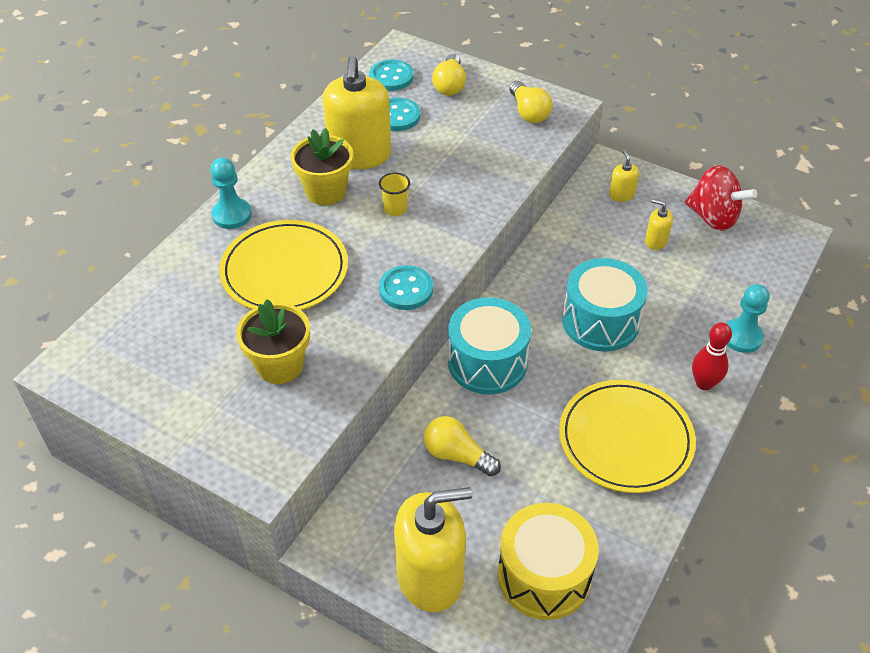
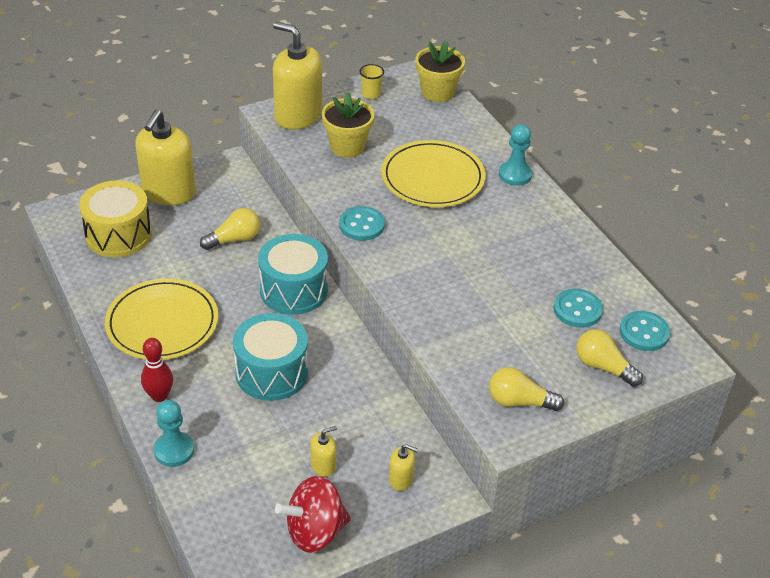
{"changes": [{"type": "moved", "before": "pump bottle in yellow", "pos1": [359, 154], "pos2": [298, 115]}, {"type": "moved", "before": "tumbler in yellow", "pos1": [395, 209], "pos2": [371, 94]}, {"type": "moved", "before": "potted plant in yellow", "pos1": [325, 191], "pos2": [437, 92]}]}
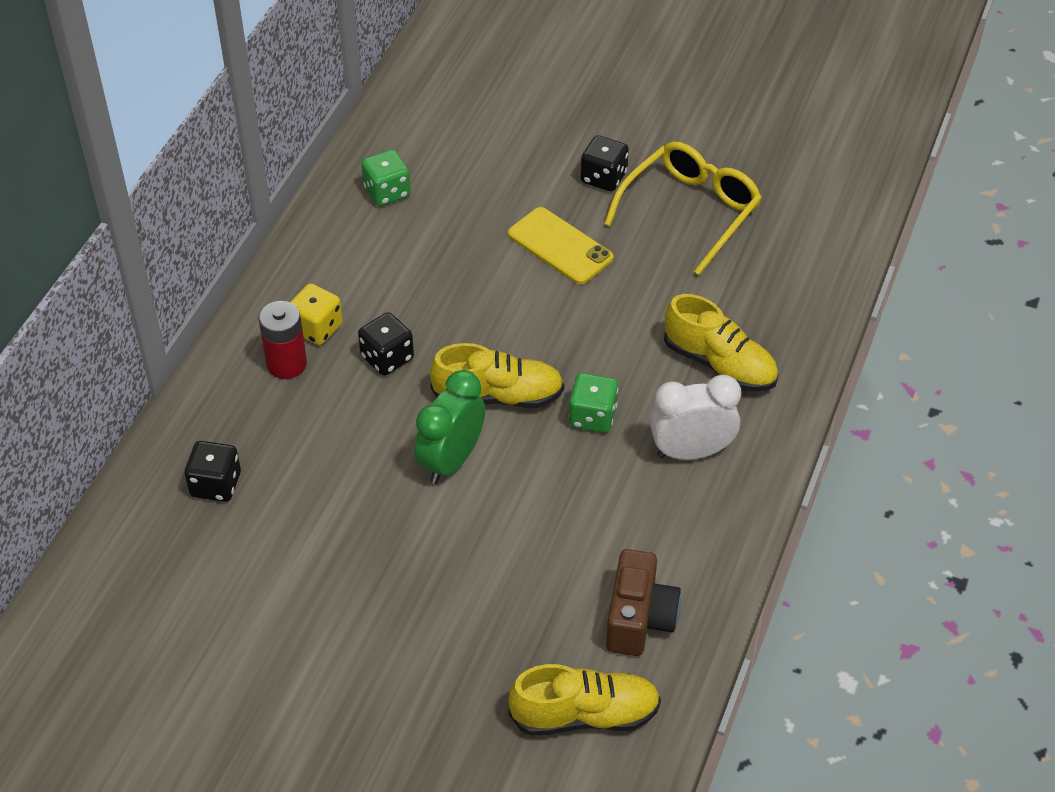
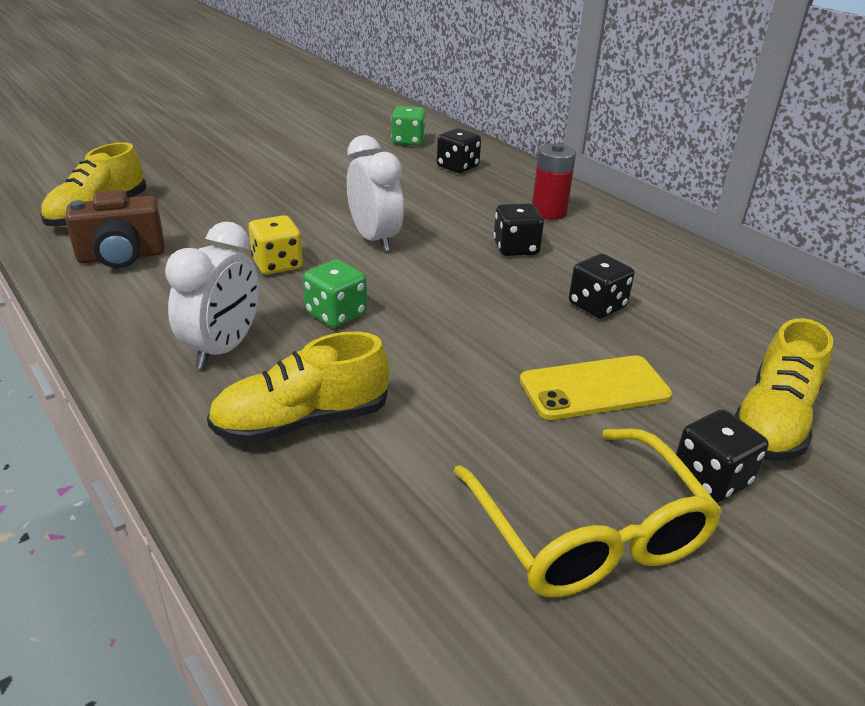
{"changes": [{"type": "turned", "before": "compact camera in brown", "pos1": [639, 619], "pos2": [122, 257], "turn": -60}, {"type": "moved", "before": "die in yellow", "pos1": [316, 328], "pos2": [277, 264]}, {"type": "recoloured", "before": "alarm clock in green", "after": "alarm clock in snow-white", "pos1": [451, 460], "pos2": [375, 239]}, {"type": "moved", "before": "die in green", "pos1": [387, 192], "pos2": [408, 141]}, {"type": "added", "after": "die in ebony", "pos2": [597, 306]}, {"type": "moved", "before": "shoe in yellow", "pos1": [498, 396], "pos2": [773, 421]}]}
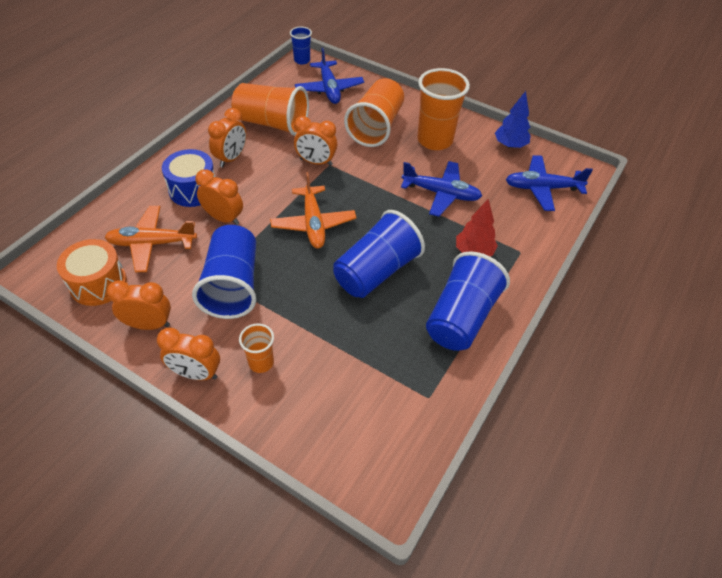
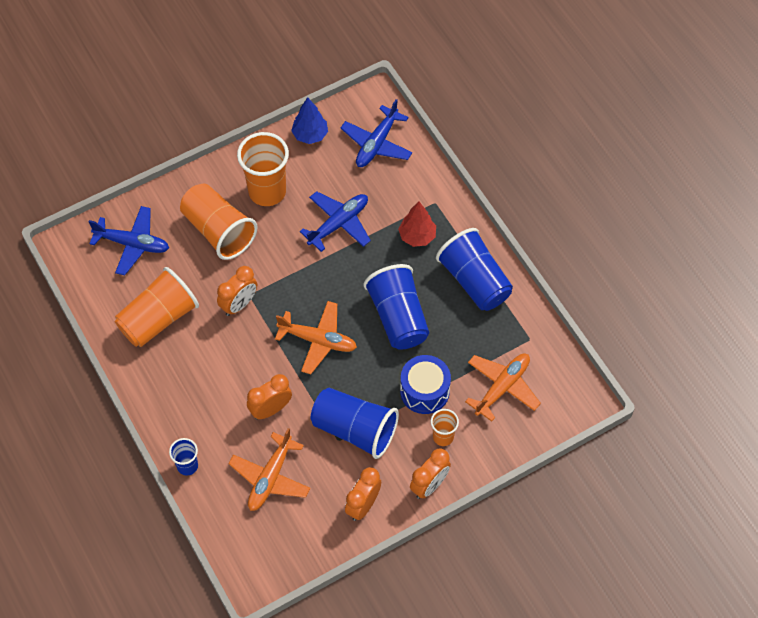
{"changes": [{"type": "moved", "before": "tumbler in cobalt", "pos1": [302, 60], "pos2": [187, 466]}, {"type": "moved", "before": "drum in cobalt", "pos1": [193, 189], "pos2": [424, 391]}, {"type": "added", "after": "toy plane in orange", "pos2": [502, 387]}, {"type": "removed", "before": "drum in orange", "pos1": [98, 283]}, {"type": "removed", "before": "alarm clock in orange", "pos1": [231, 158]}]}
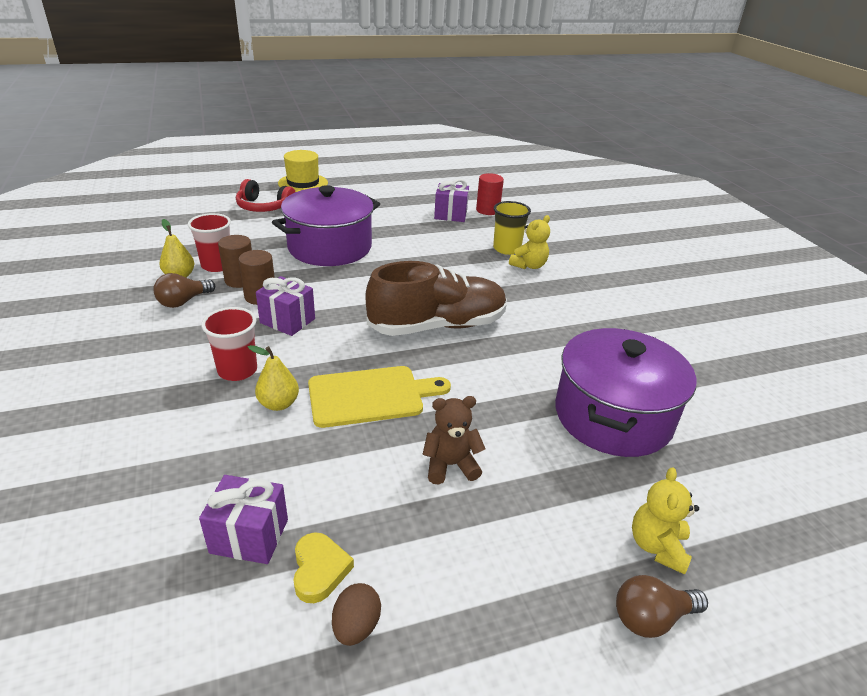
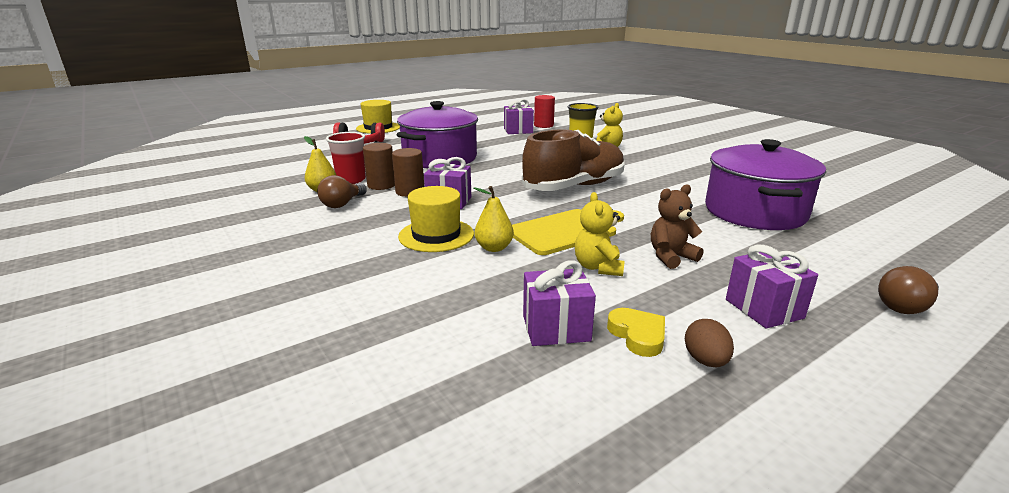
{"changes": [{"type": "replaced", "before": "tumbler in red", "after": "hat in yellow", "pos1": [237, 370], "pos2": [436, 235]}, {"type": "moved", "before": "teddy bear in yellow", "pos1": [657, 546], "pos2": [598, 267]}, {"type": "added", "after": "wrapped gift in purple", "pos2": [764, 309]}]}
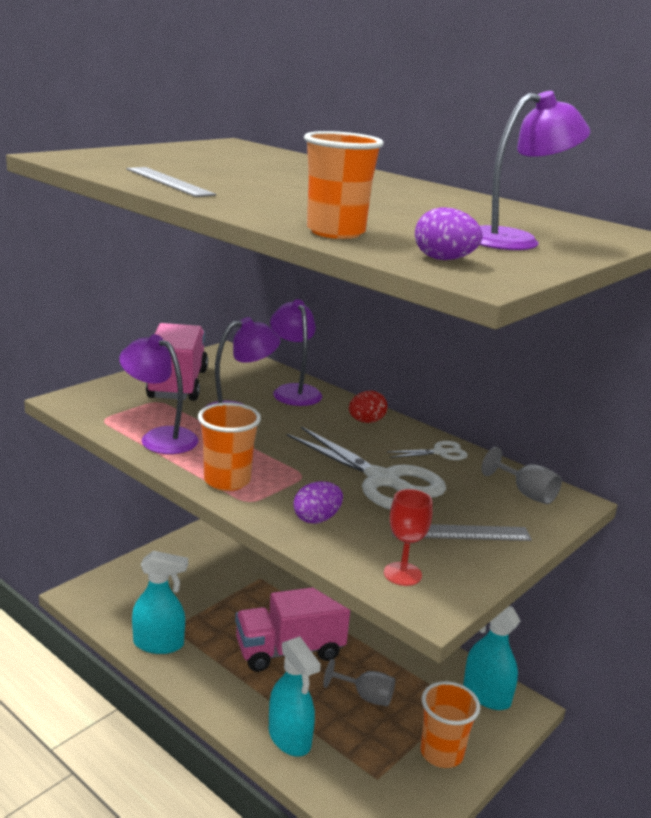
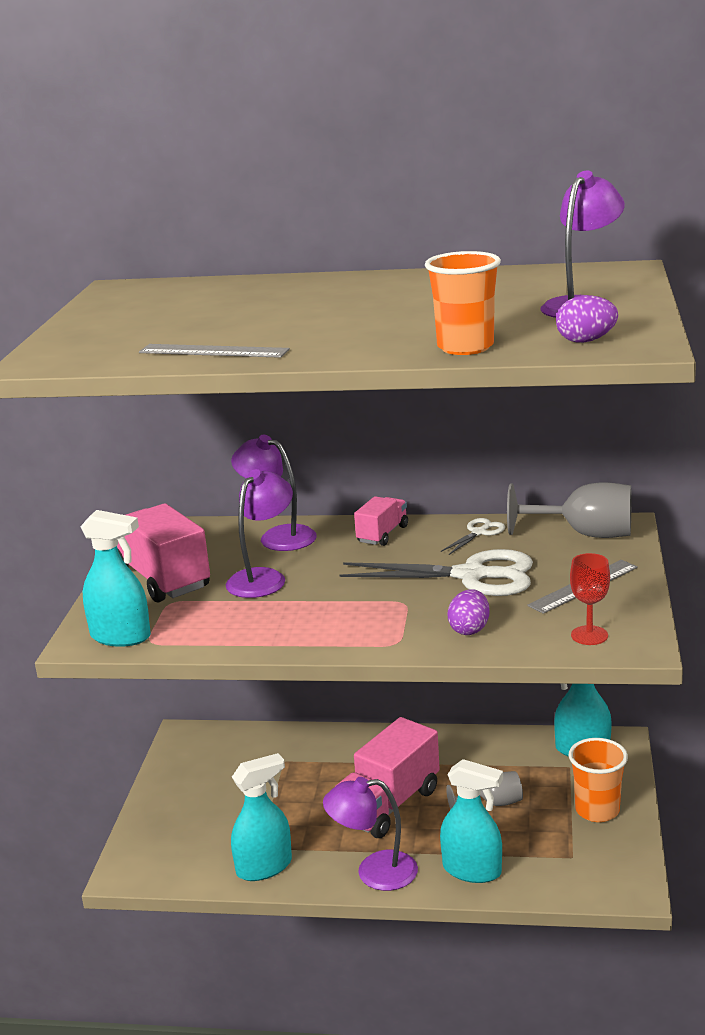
{"changes": [{"type": "added", "after": "sprayer in teal", "pos2": [121, 636]}, {"type": "moved", "before": "reading lamp in purple", "pos1": [160, 437], "pos2": [374, 872]}, {"type": "replaced", "before": "egg in red", "after": "toy truck in pink", "pos1": [366, 421], "pos2": [382, 534]}, {"type": "resized", "before": "wine glass in gray", "pos1": [526, 493], "pos2": [585, 534], "scale": 1.64}, {"type": "removed", "before": "tumbler in orange", "pos1": [227, 481]}]}
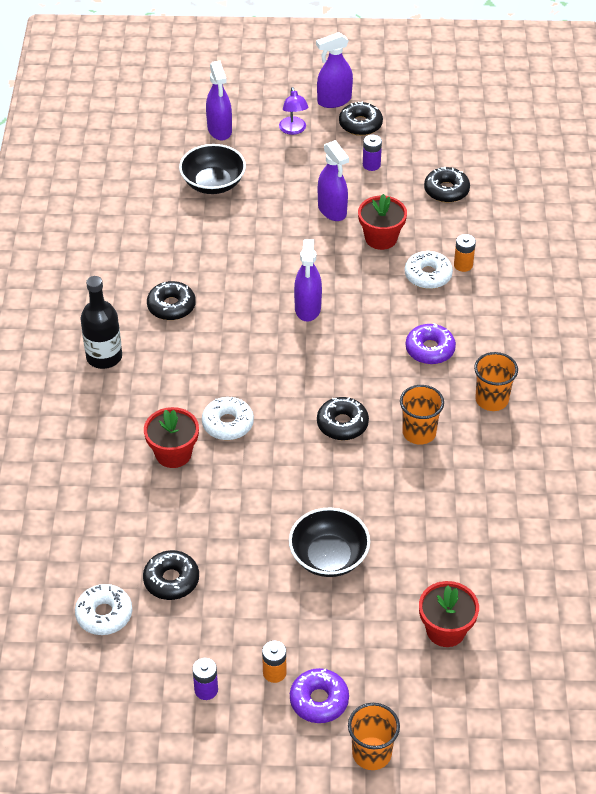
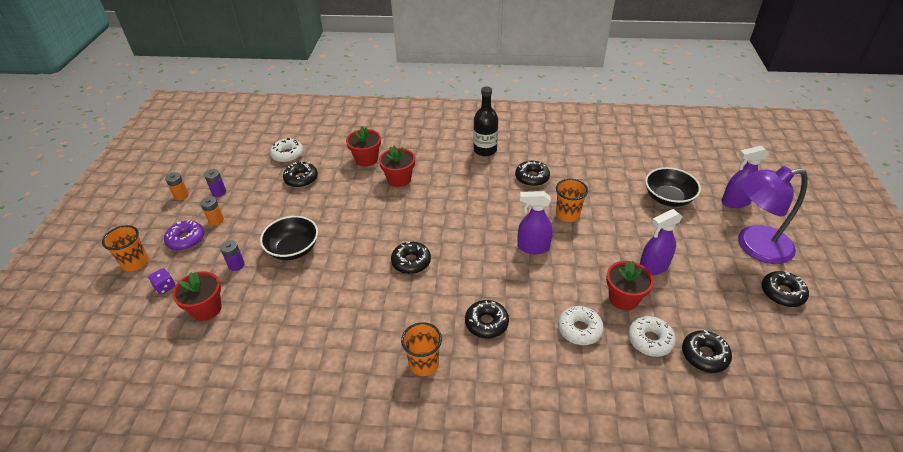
{"changes": [{"type": "added", "after": "die in purple", "pos2": [165, 287]}, {"type": "moved", "before": "AA battery in orange", "pos1": [463, 265], "pos2": [181, 196]}, {"type": "moved", "before": "AA battery in purple", "pos1": [371, 165], "pos2": [236, 265]}, {"type": "added", "after": "potted plant in red", "pos2": [366, 159]}, {"type": "recoloured", "before": "glazed donut in purple", "after": "glazed donut in ebony", "pos1": [430, 349], "pos2": [486, 323]}, {"type": "moved", "before": "tumbler in orange", "pos1": [419, 432], "pos2": [567, 215]}, {"type": "moved", "before": "glazed donut in snow-white", "pos1": [228, 424], "pos2": [650, 340]}, {"type": "resized", "before": "reading lamp in purple", "pos1": [293, 130], "pos2": [754, 246], "scale": 2.19}, {"type": "removed", "before": "sprayer in purple", "pos1": [334, 100]}]}
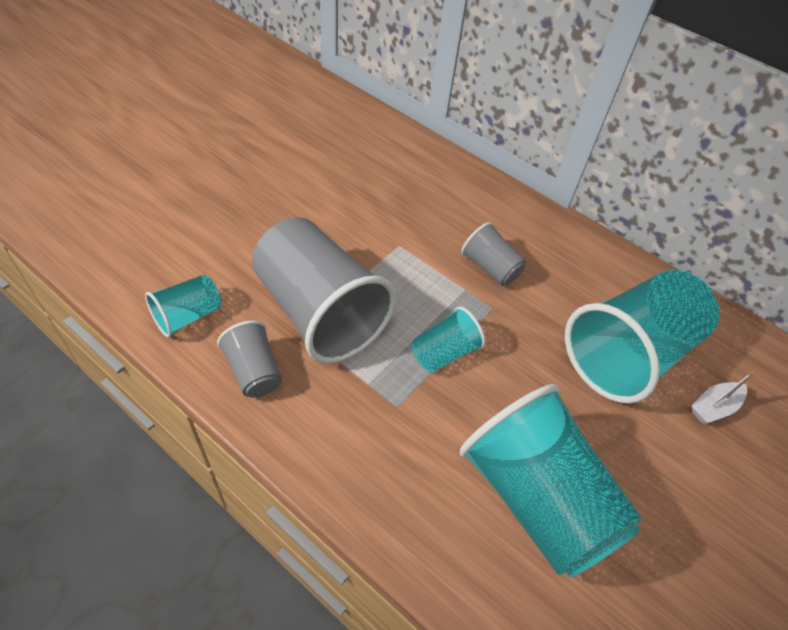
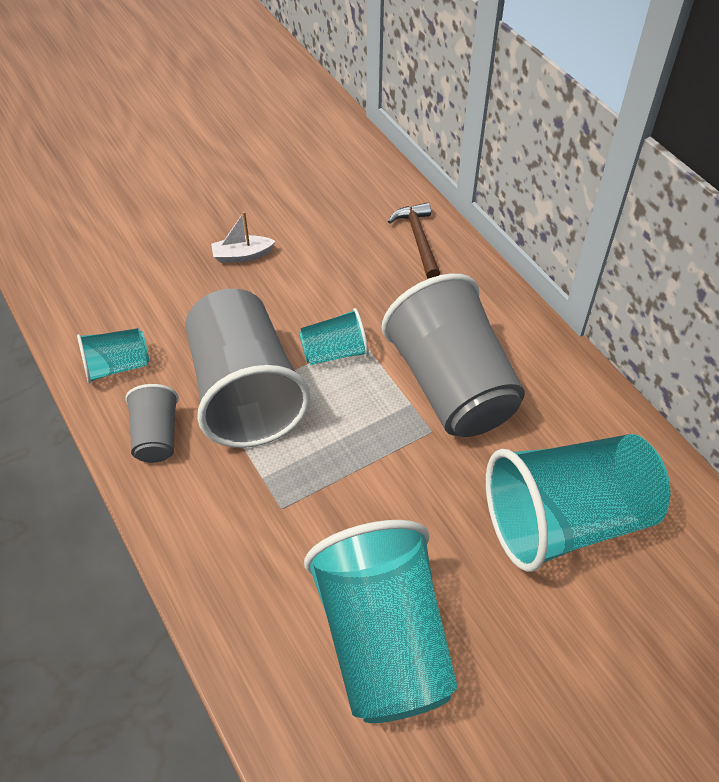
{"changes": [{"type": "moved", "before": "boat in snow-white", "pos1": [714, 407], "pos2": [242, 255]}, {"type": "moved", "before": "tumbler in teal", "pos1": [444, 352], "pos2": [334, 352]}, {"type": "resized", "before": "tumbler in gray", "pos1": [490, 267], "pos2": [451, 386], "scale": 2.11}, {"type": "added", "after": "hammer in brown", "pos2": [418, 239]}]}
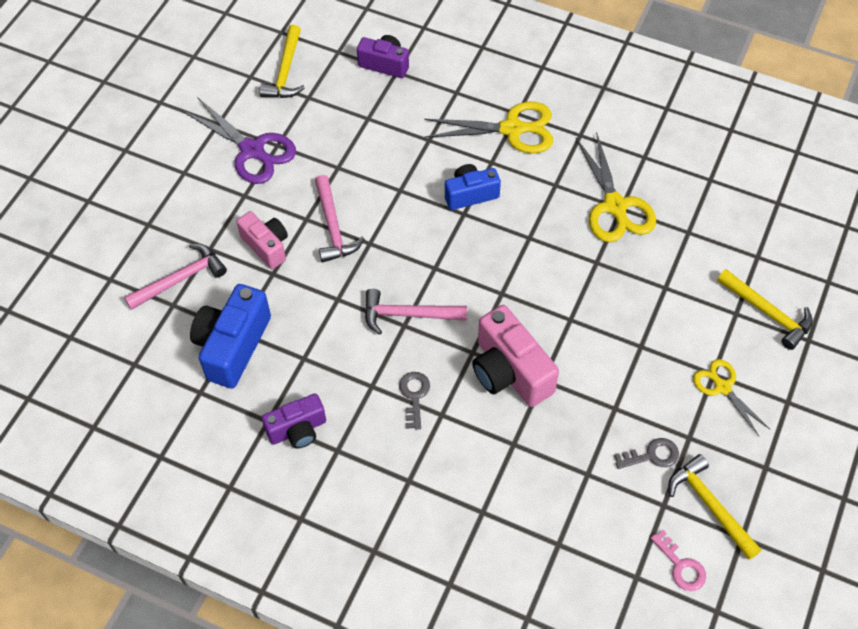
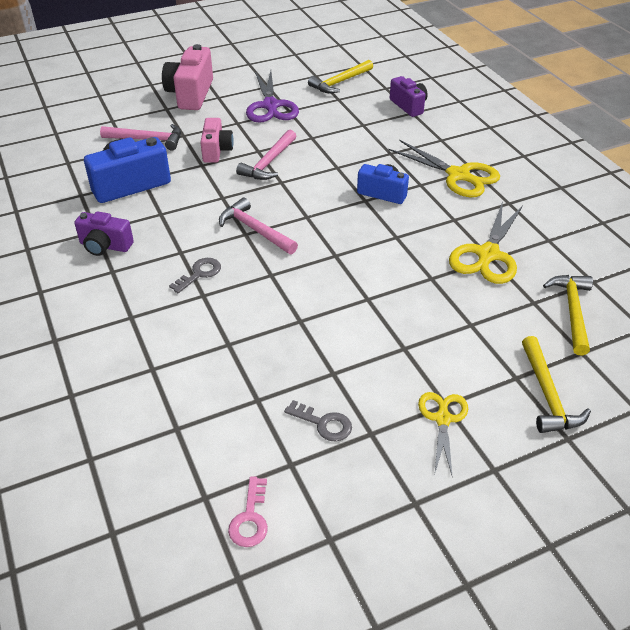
{"changes": [{"type": "moved", "before": "compact camera in pink", "pos1": [510, 371], "pos2": [191, 94]}, {"type": "moved", "before": "hammer in yellow", "pos1": [710, 505], "pos2": [572, 311]}]}
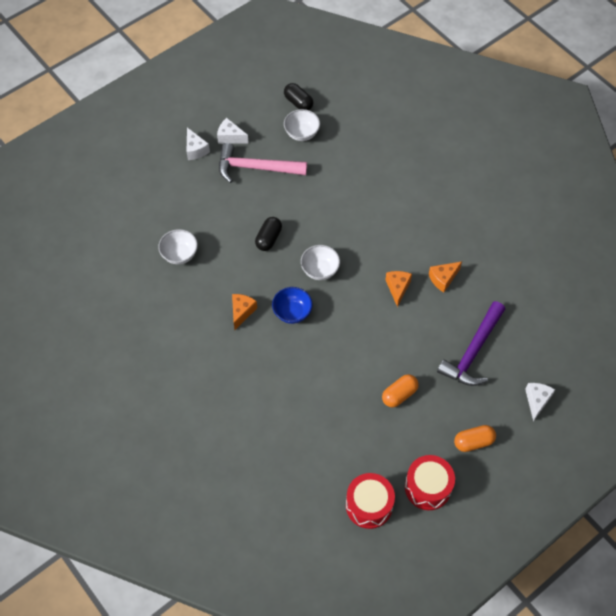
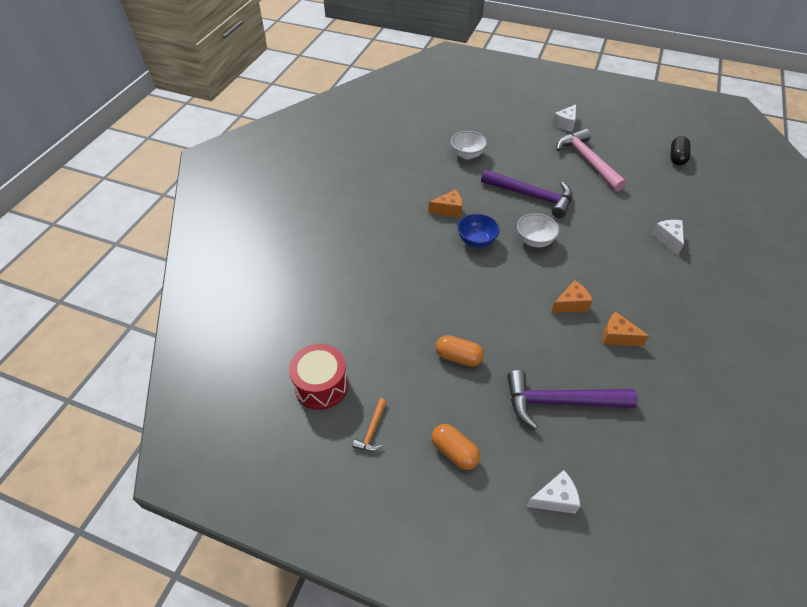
{"changes": [{"type": "replaced", "before": "drum in red", "after": "hammer in orange", "pos1": [427, 487], "pos2": [372, 430]}, {"type": "replaced", "before": "pill shape in ebony", "after": "hammer in purple", "pos1": [268, 238], "pos2": [531, 196]}, {"type": "moved", "before": "cheese wedge in snow-white", "pos1": [230, 137], "pos2": [668, 239]}, {"type": "removed", "before": "bowl in snow-white", "pos1": [302, 133]}]}
